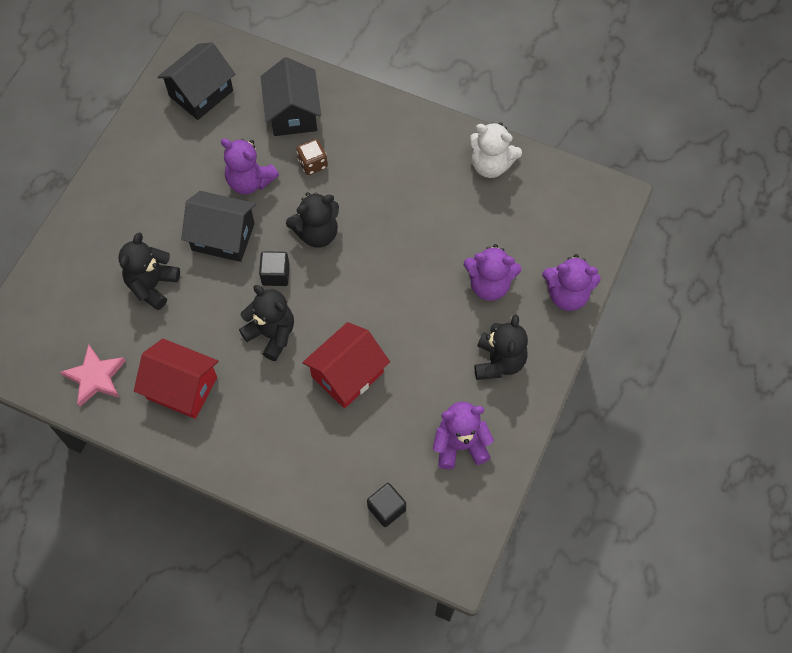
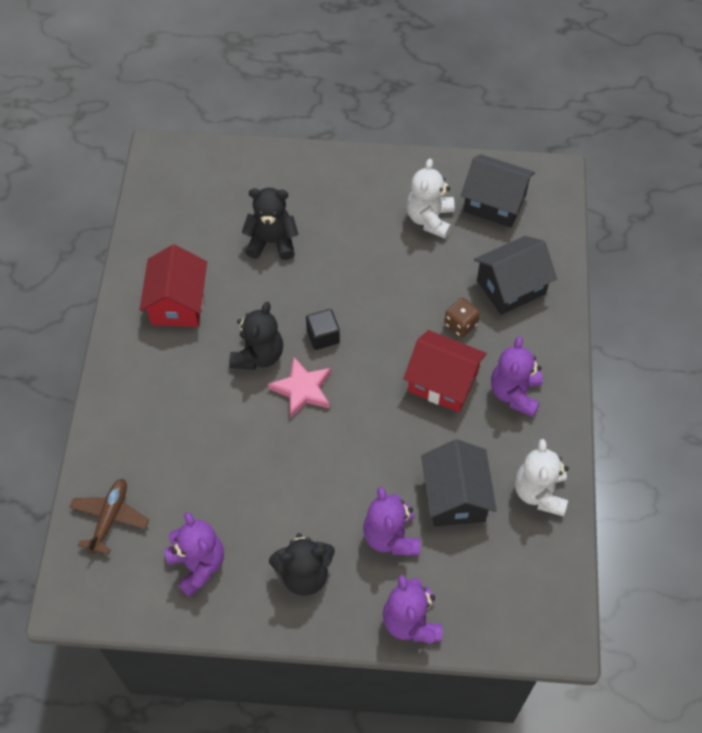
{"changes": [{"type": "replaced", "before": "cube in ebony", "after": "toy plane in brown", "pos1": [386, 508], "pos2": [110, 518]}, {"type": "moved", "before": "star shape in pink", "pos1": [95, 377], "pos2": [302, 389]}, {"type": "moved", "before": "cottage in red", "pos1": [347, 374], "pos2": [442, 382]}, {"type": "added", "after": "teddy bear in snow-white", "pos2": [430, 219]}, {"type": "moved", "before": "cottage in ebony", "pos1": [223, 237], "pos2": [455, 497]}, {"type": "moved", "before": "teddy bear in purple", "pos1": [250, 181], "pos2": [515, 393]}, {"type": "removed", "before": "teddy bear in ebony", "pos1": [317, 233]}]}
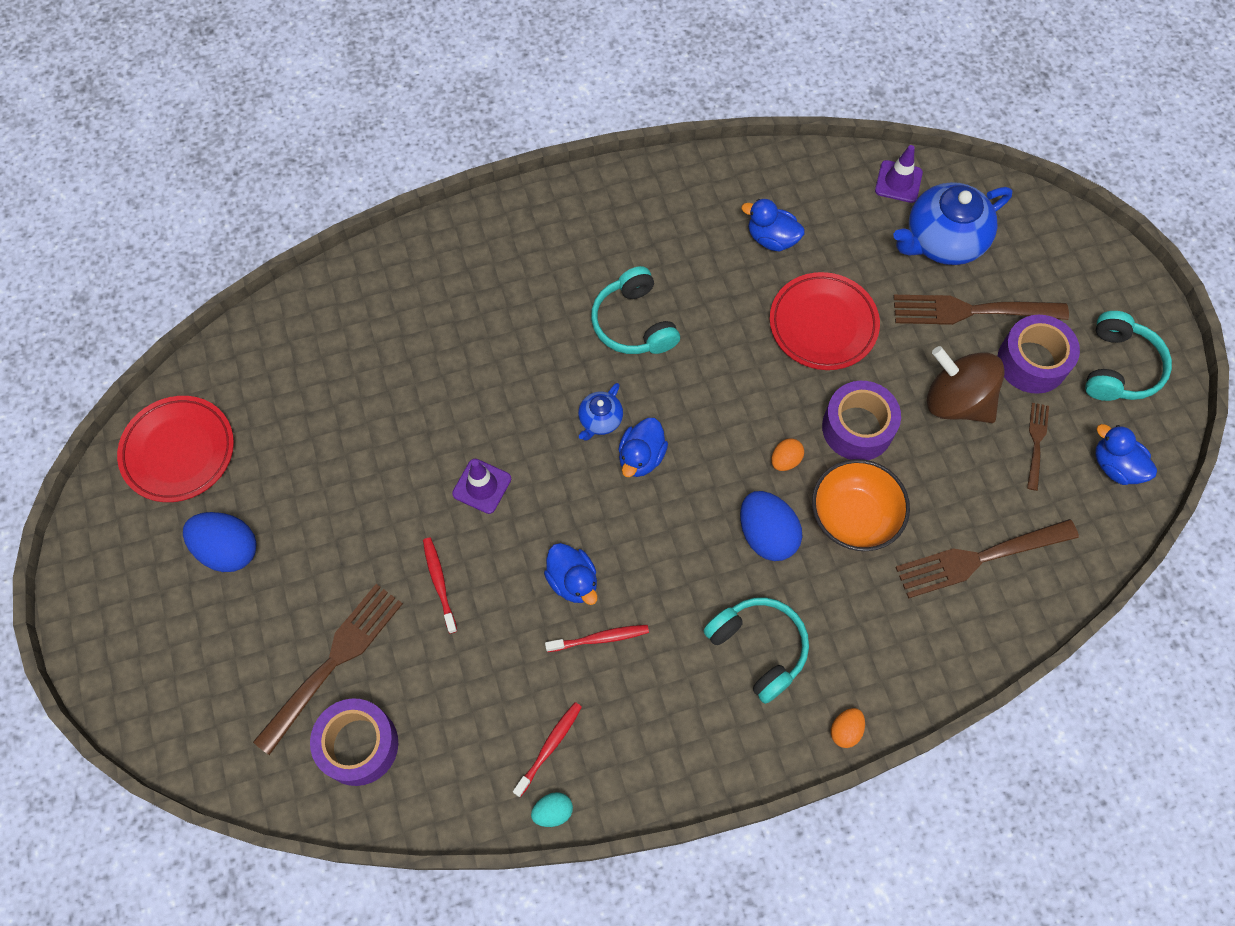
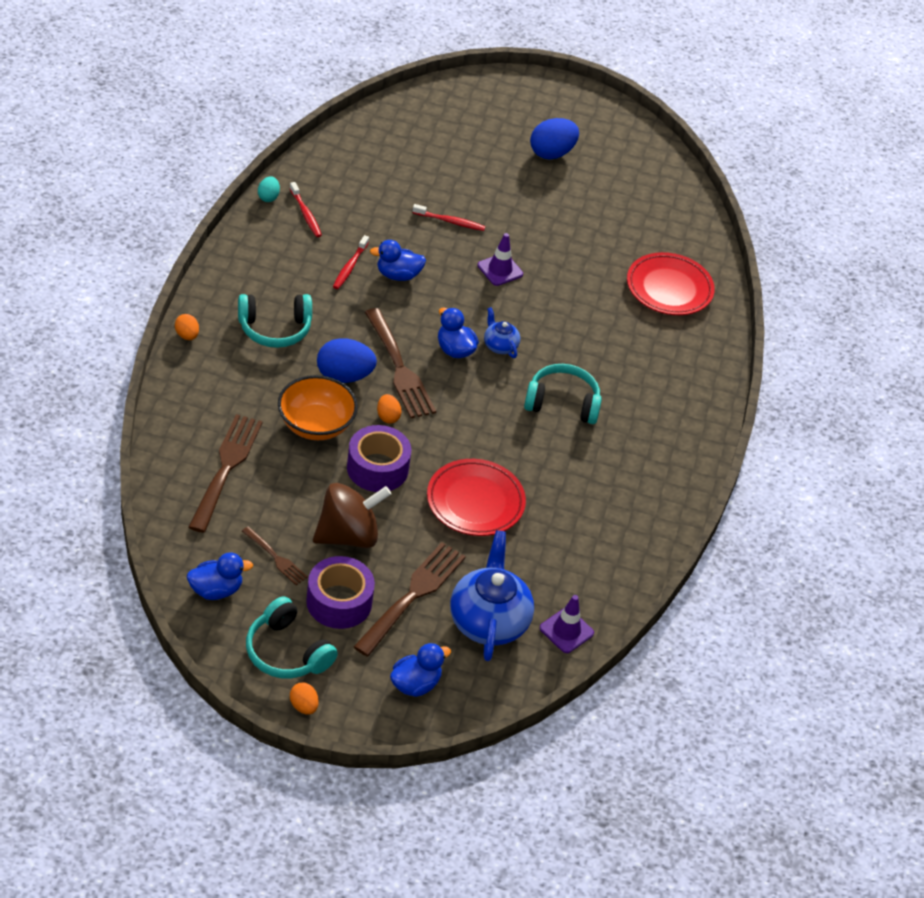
{"changes": [{"type": "added", "after": "egg in orange", "pos2": [303, 706]}, {"type": "moved", "before": "table fork in brown", "pos1": [333, 663], "pos2": [398, 367]}, {"type": "moved", "before": "rubber duck in cobalt", "pos1": [771, 238], "pos2": [415, 684]}, {"type": "moved", "before": "flat dish in red", "pos1": [178, 451], "pos2": [669, 288]}, {"type": "removed", "before": "roll of tape in purple", "pos1": [358, 745]}]}
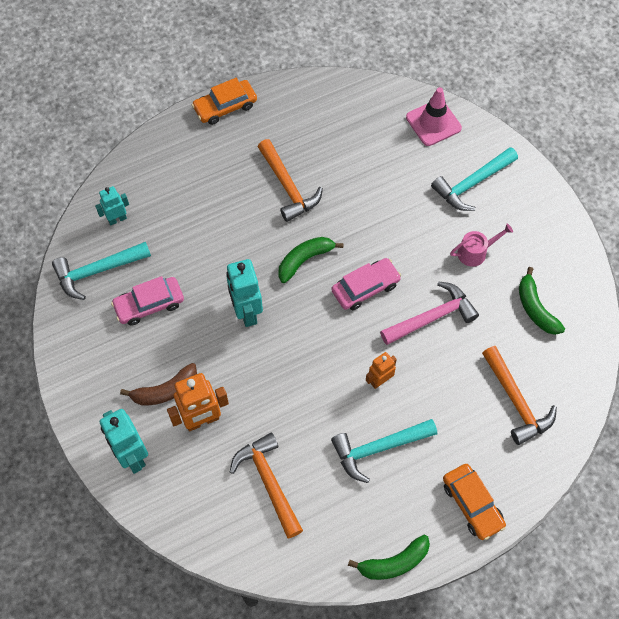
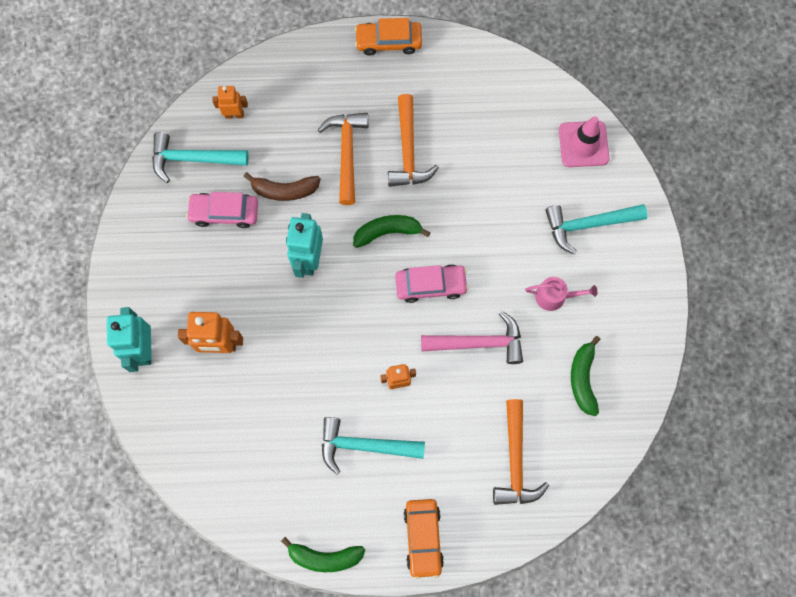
{"changes": [{"type": "recoloured", "before": "robot figure in teal", "after": "robot figure in orange", "pos1": [117, 219], "pos2": [234, 114]}, {"type": "moved", "before": "banana fruit in brown", "pos1": [165, 390], "pos2": [284, 190]}, {"type": "moved", "before": "hammer in orange", "pos1": [269, 482], "pos2": [347, 153]}]}
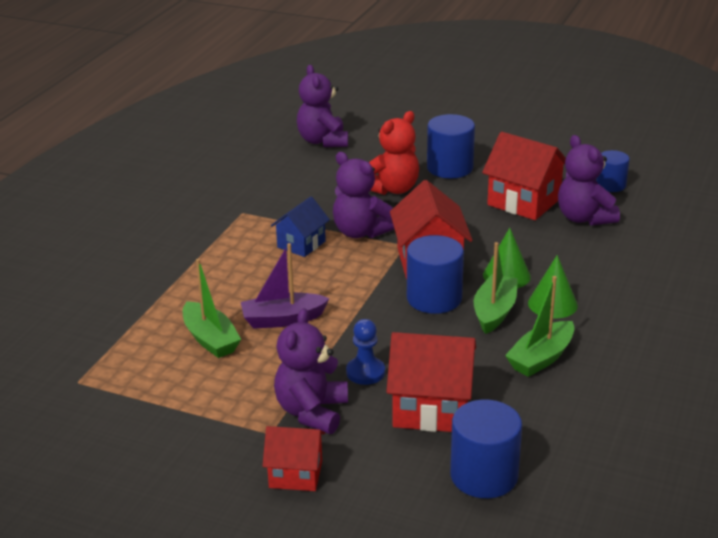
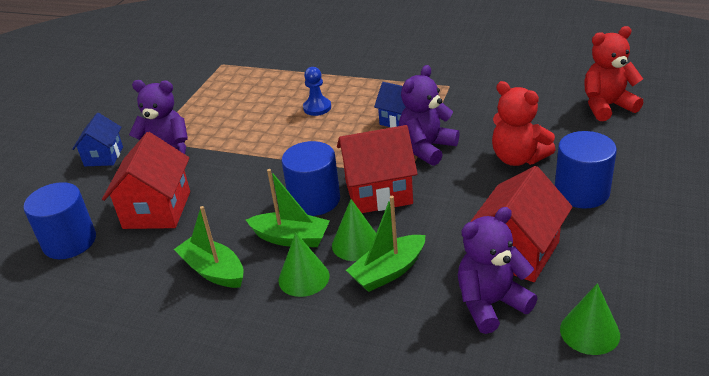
{"changes": [{"type": "recoloured", "before": "cottage in red", "after": "cottage in cobalt", "pos1": [296, 474], "pos2": [104, 156]}, {"type": "moved", "before": "chess pawn in cobalt", "pos1": [365, 372], "pos2": [317, 108]}, {"type": "moved", "before": "boat in green", "pos1": [210, 339], "pos2": [388, 271]}, {"type": "replaced", "before": "solid cylinder in cobalt", "after": "solid cone in green", "pos1": [610, 185], "pos2": [589, 332]}, {"type": "recoloured", "before": "teddy bear in purple", "after": "teddy bear in red", "pos1": [323, 141], "pos2": [607, 106]}, {"type": "removed", "before": "boat in purple", "pos1": [282, 319]}]}
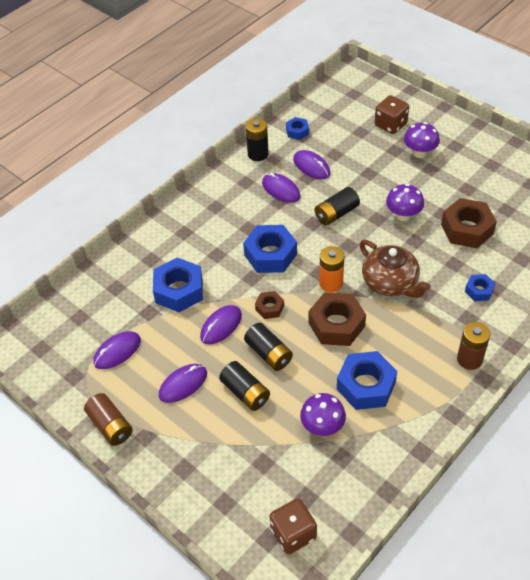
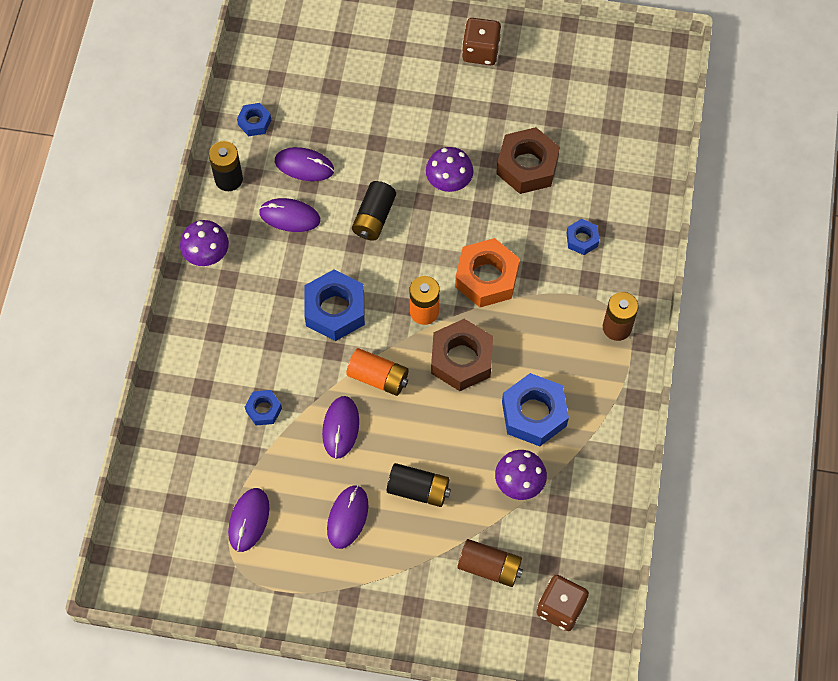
{"changes": [{"type": "moved", "before": "toadstool in purple", "pos1": [419, 153], "pos2": [207, 255]}, {"type": "resized", "before": "nut in cobalt", "pos1": [179, 290], "pos2": [264, 410], "scale": 0.52}, {"type": "replaced", "before": "nut in brown", "after": "AA battery in orange", "pos1": [269, 308], "pos2": [378, 377]}, {"type": "replaced", "before": "china teapot in brown", "after": "nut in orange", "pos1": [390, 283], "pos2": [486, 278]}, {"type": "moved", "before": "AA battery in brown", "pos1": [110, 426], "pos2": [489, 567]}, {"type": "moved", "before": "die in brown", "pos1": [390, 125], "pos2": [480, 51]}, {"type": "removed", "before": "AA battery in ebony", "pos1": [269, 353]}]}
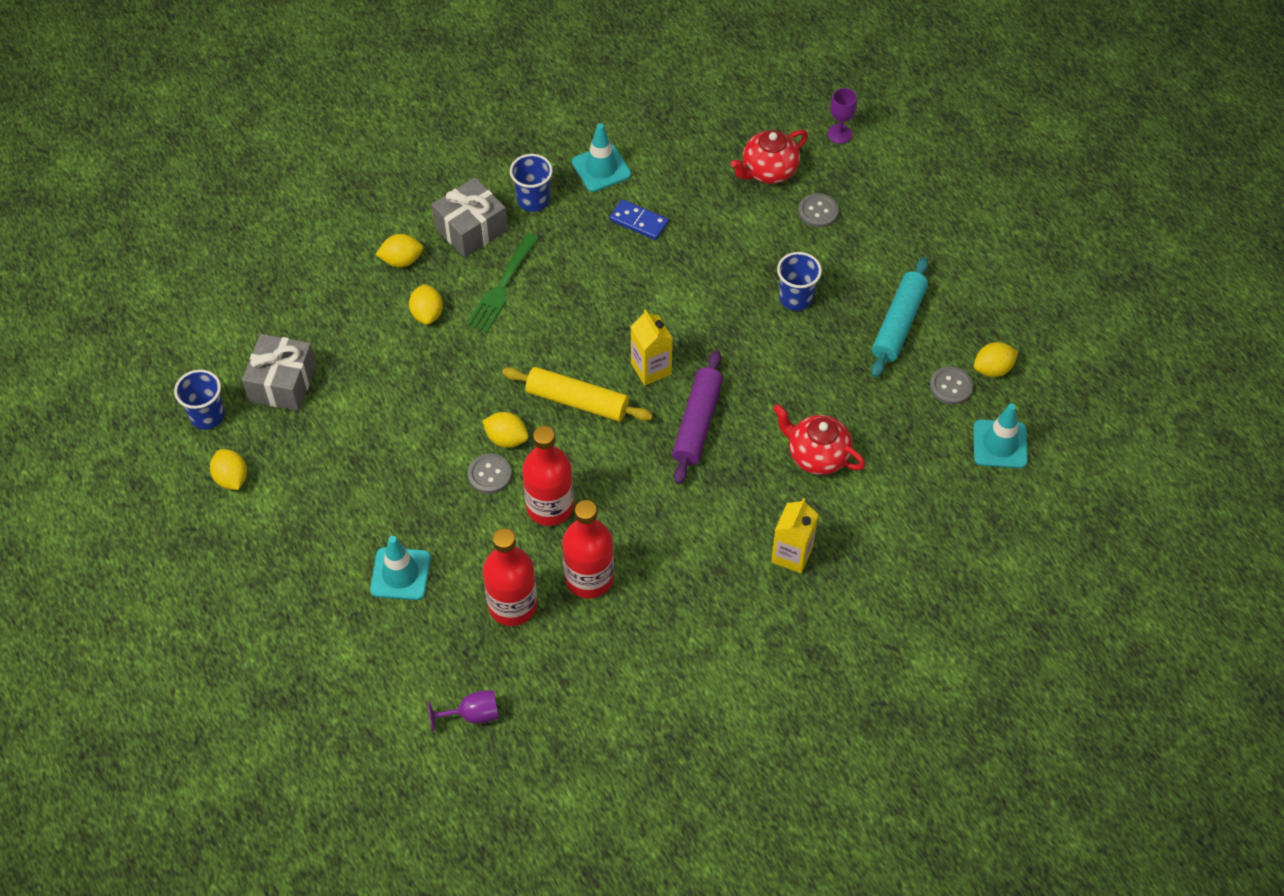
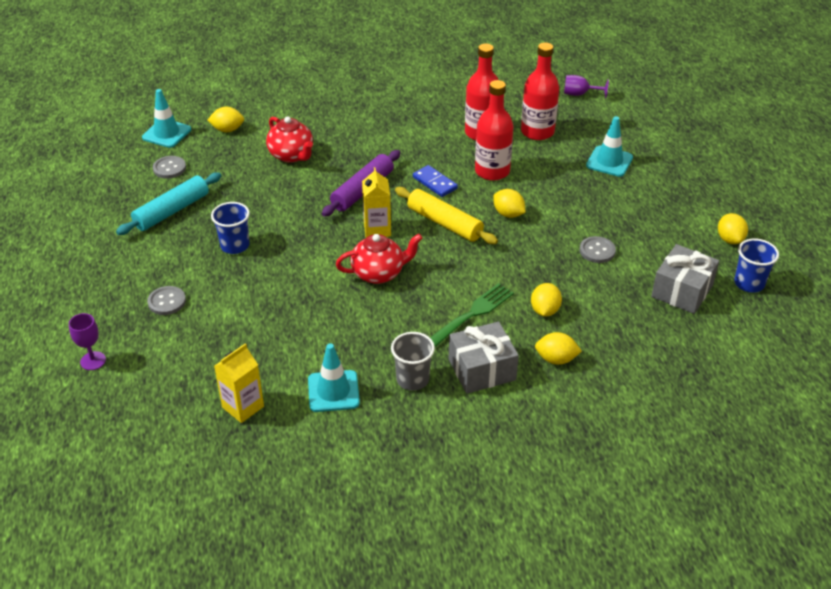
{"changes": [{"type": "moved", "before": "toy lemon in yellow", "pos1": [993, 369], "pos2": [227, 130]}, {"type": "moved", "before": "juice carton in yellow", "pos1": [792, 554], "pos2": [243, 407]}, {"type": "moved", "before": "china teapot in red", "pos1": [768, 171], "pos2": [379, 273]}, {"type": "recoloured", "before": "tumbler in cobalt", "after": "tumbler in gray", "pos1": [533, 200], "pos2": [412, 379]}, {"type": "moved", "before": "domino in cobalt", "pos1": [638, 221], "pos2": [434, 183]}, {"type": "moved", "before": "shirt button in gray", "pos1": [489, 474], "pos2": [597, 251]}]}
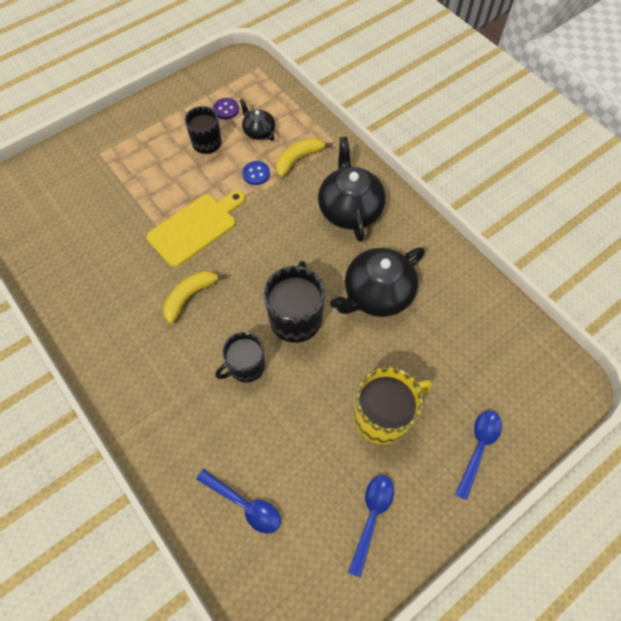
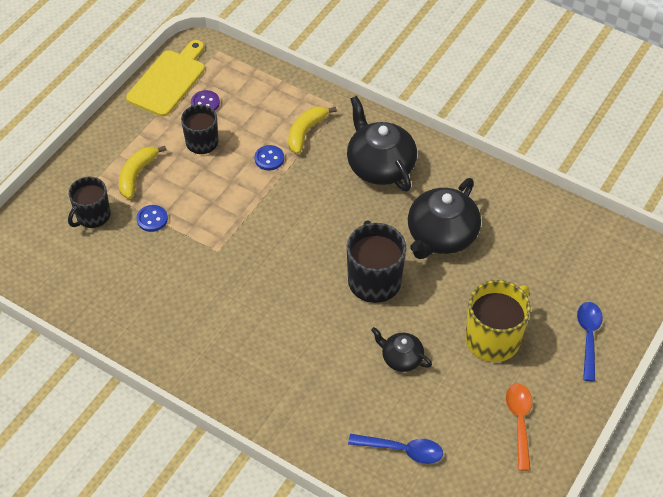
{"changes": [{"type": "moved", "before": "tea mug in ebony", "pos1": [246, 366], "pos2": [92, 216]}, {"type": "moved", "before": "banana fruit in yellow", "pos1": [190, 296], "pos2": [137, 175]}, {"type": "moved", "before": "bread board in yellow", "pos1": [195, 227], "pos2": [168, 80]}, {"type": "added", "after": "shirt button in cobalt", "pos2": [152, 219]}, {"type": "moved", "before": "china teapot in ebony", "pos1": [258, 131], "pos2": [401, 358]}, {"type": "recoloured", "before": "teaspoon in cobalt", "after": "teaspoon in orange", "pos1": [371, 517], "pos2": [519, 422]}]}
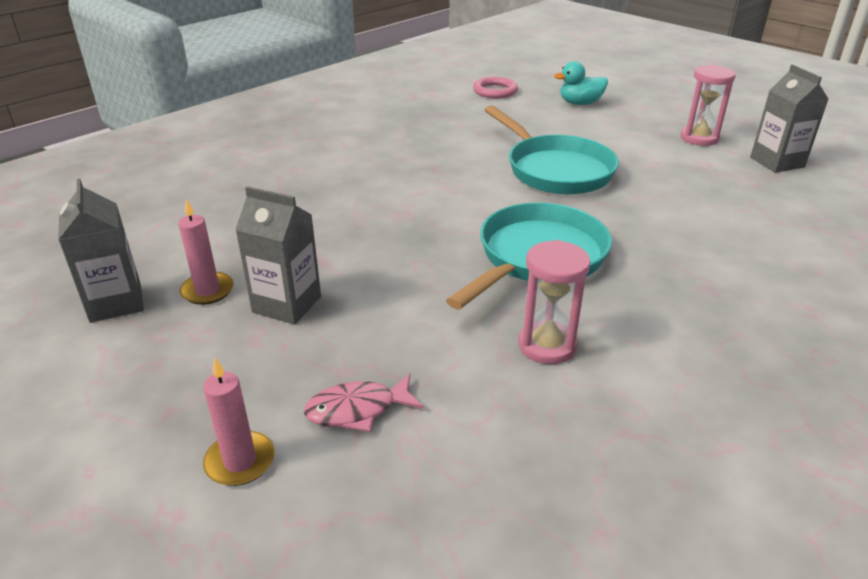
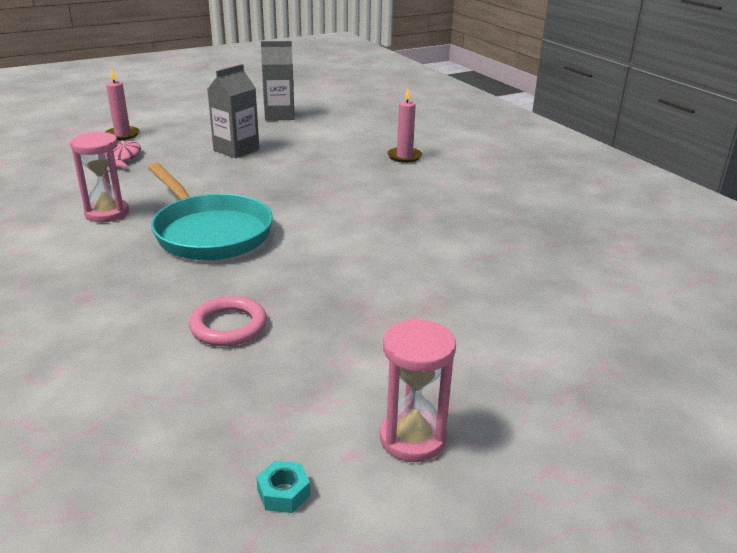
{"changes": [{"type": "moved", "before": "hoop in pink", "pos1": [495, 91], "pos2": [228, 326]}, {"type": "replaced", "before": "juice carton in gray", "after": "nut in teal", "pos1": [777, 162], "pos2": [283, 493]}, {"type": "moved", "before": "wax candle in pink", "pos1": [207, 291], "pos2": [404, 156]}, {"type": "removed", "before": "frying pan in teal", "pos1": [555, 170]}, {"type": "removed", "before": "rubber duck in teal", "pos1": [580, 103]}]}
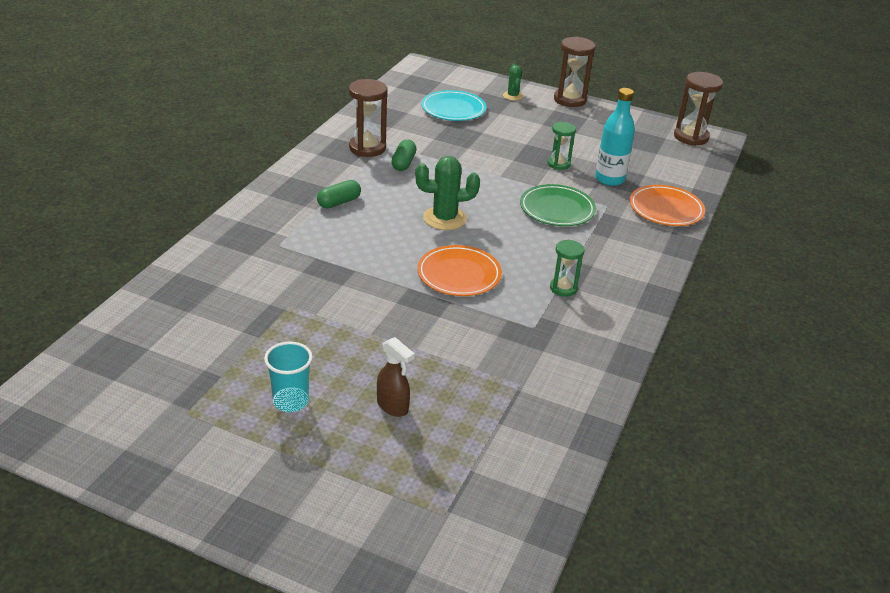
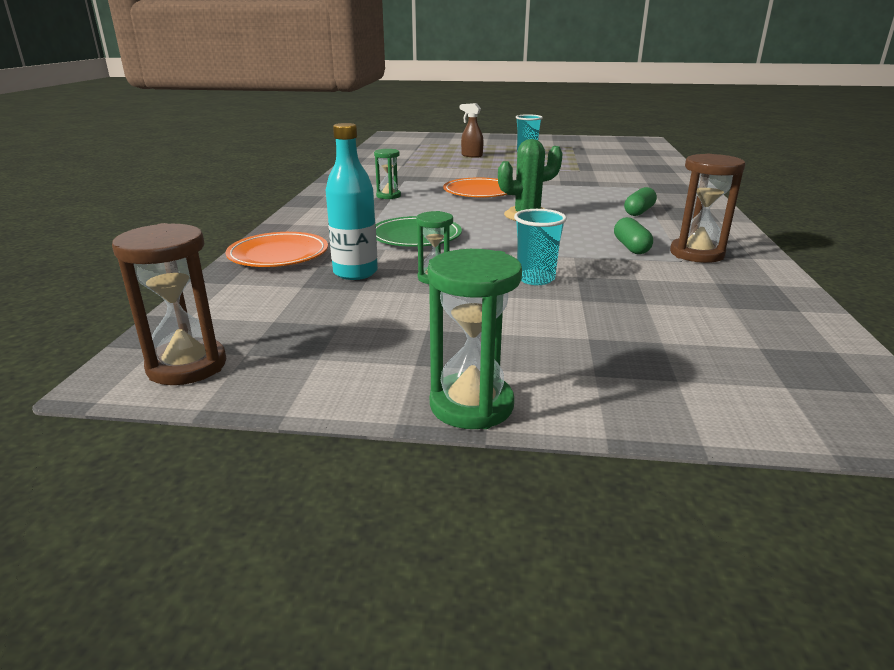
{"changes": [{"type": "recoloured", "before": "sandglass in brown", "after": "sandglass in green", "pos1": [570, 100], "pos2": [471, 405]}, {"type": "added", "after": "tumbler in teal", "pos2": [535, 279]}, {"type": "removed", "before": "flat dish in teal", "pos1": [453, 109]}, {"type": "removed", "before": "saguaro cactus in green", "pos1": [513, 96]}]}
